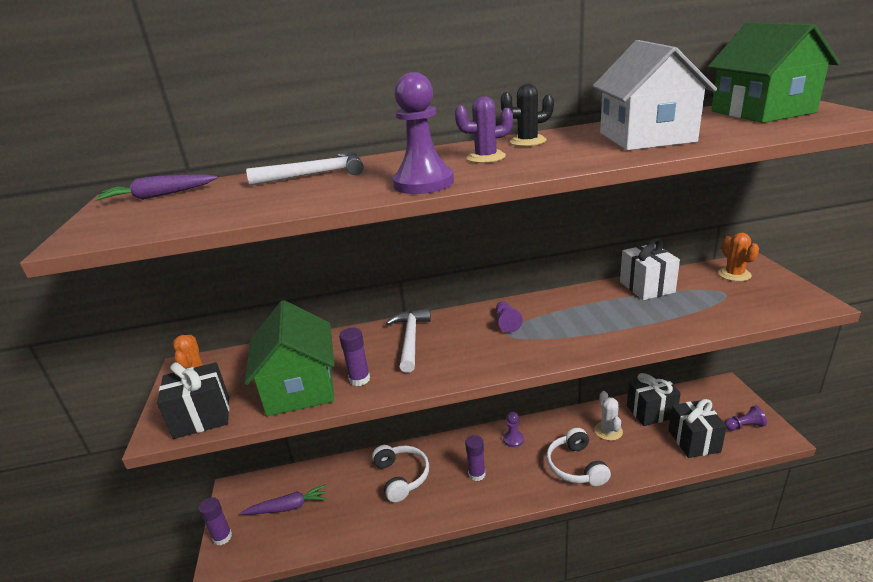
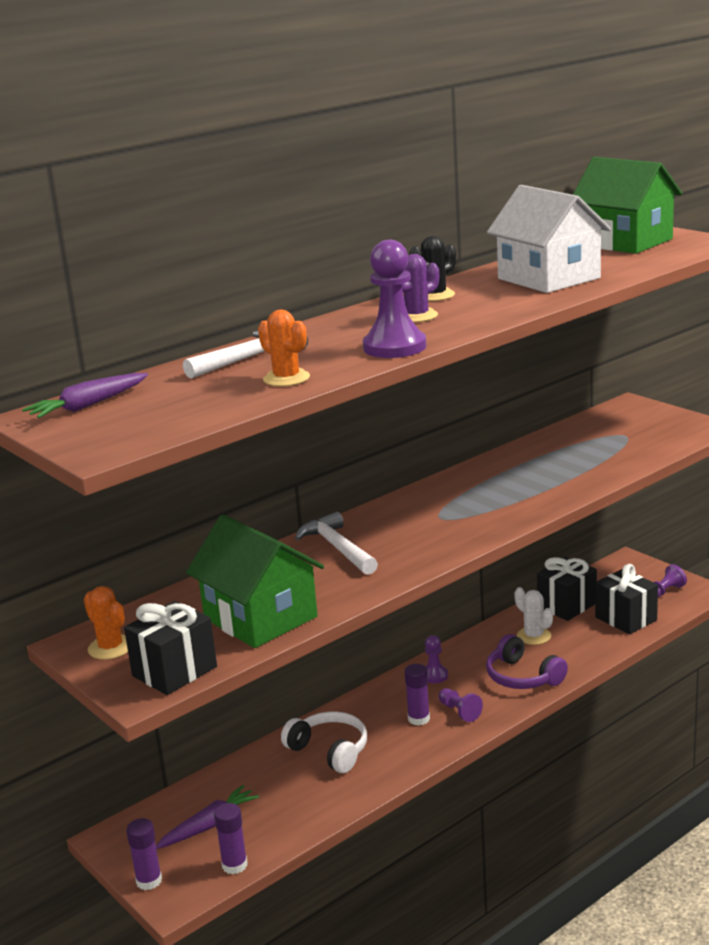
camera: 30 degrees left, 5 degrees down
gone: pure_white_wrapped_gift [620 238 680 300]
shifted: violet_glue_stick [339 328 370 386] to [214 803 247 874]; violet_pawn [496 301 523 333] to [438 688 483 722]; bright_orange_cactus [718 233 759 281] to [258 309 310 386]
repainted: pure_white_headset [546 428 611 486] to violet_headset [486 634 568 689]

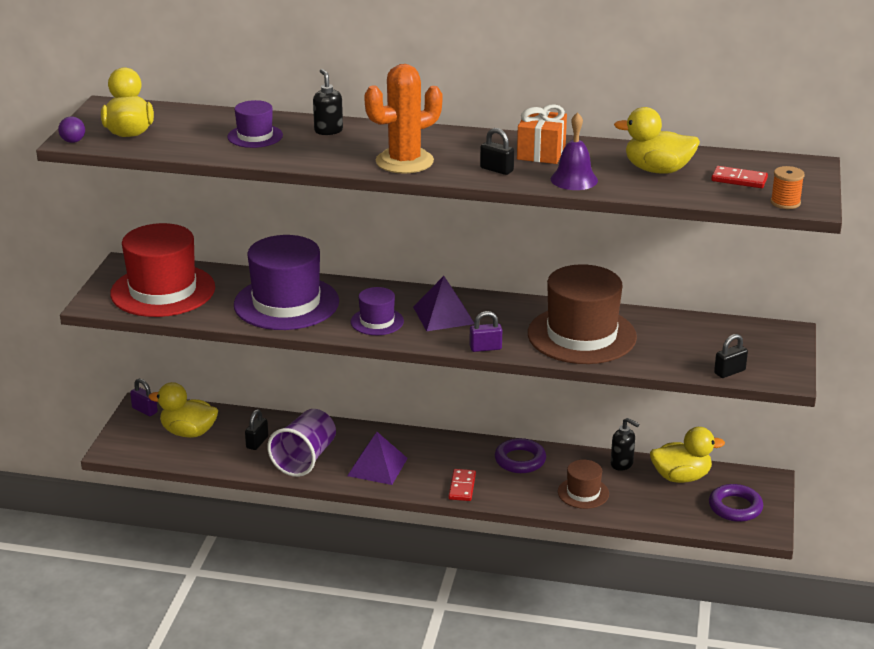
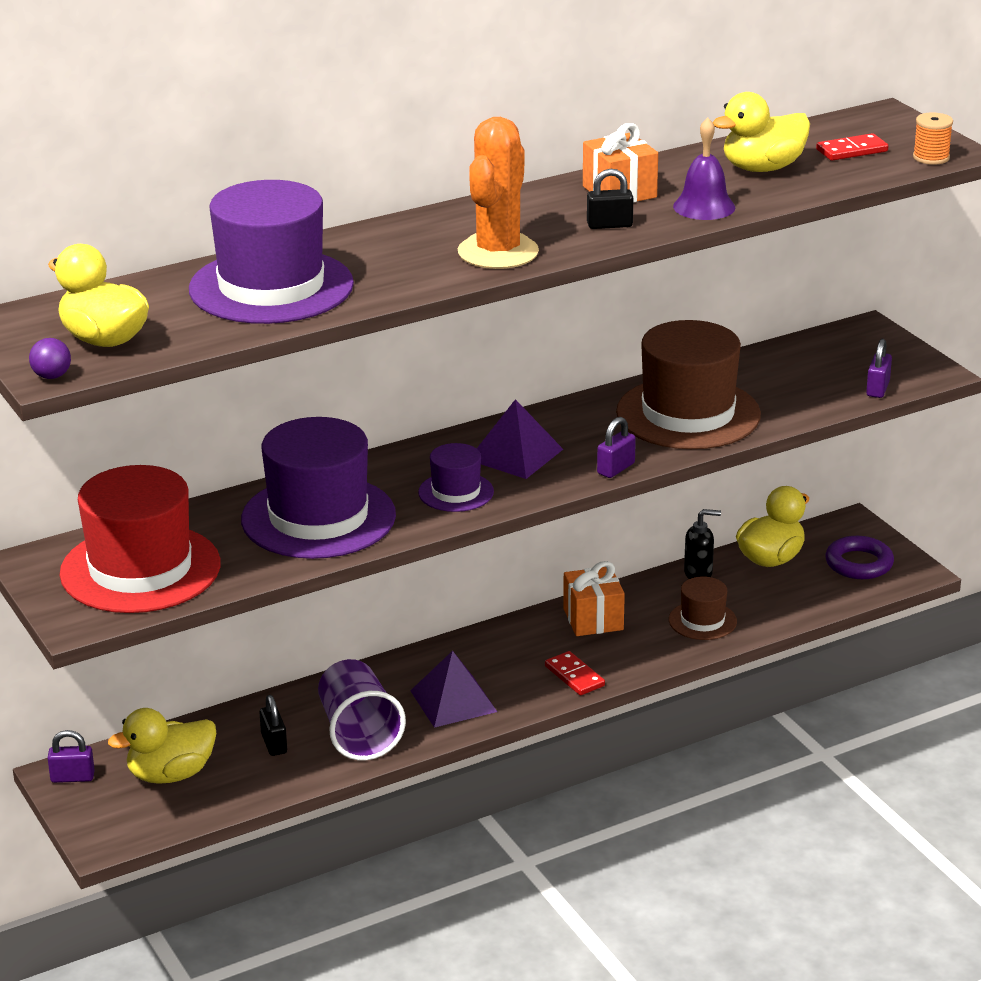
camera: 40 degrees left, 0 degrees up
gone: jet-black_soap_pump [313 69 343 135]
swapped: violet_ring [495 438 546 473] to bright_orange_wrapped_gift [563 561 625 636]
repainted: jet-black_lock [714 334 748 378] to violet_lock [866 339 892 398]
scaled: violet_hat [227 100 283 148] = [189 180 354 324] x2.01

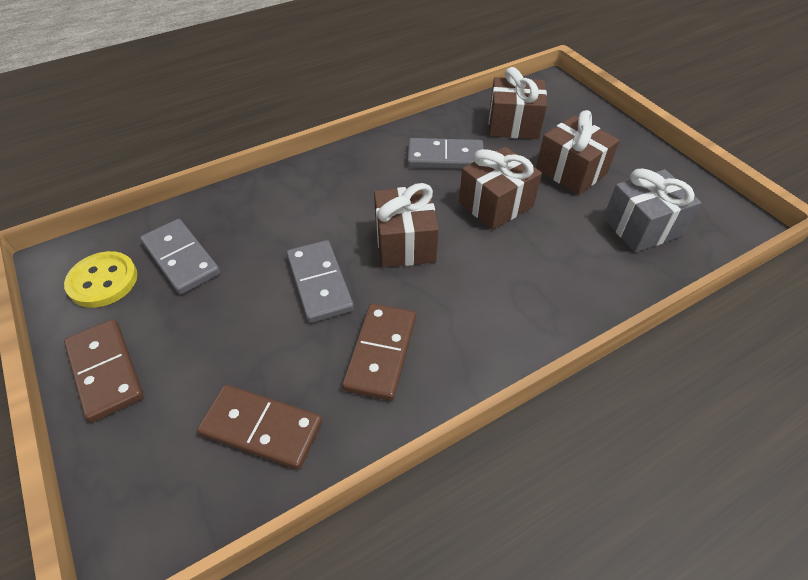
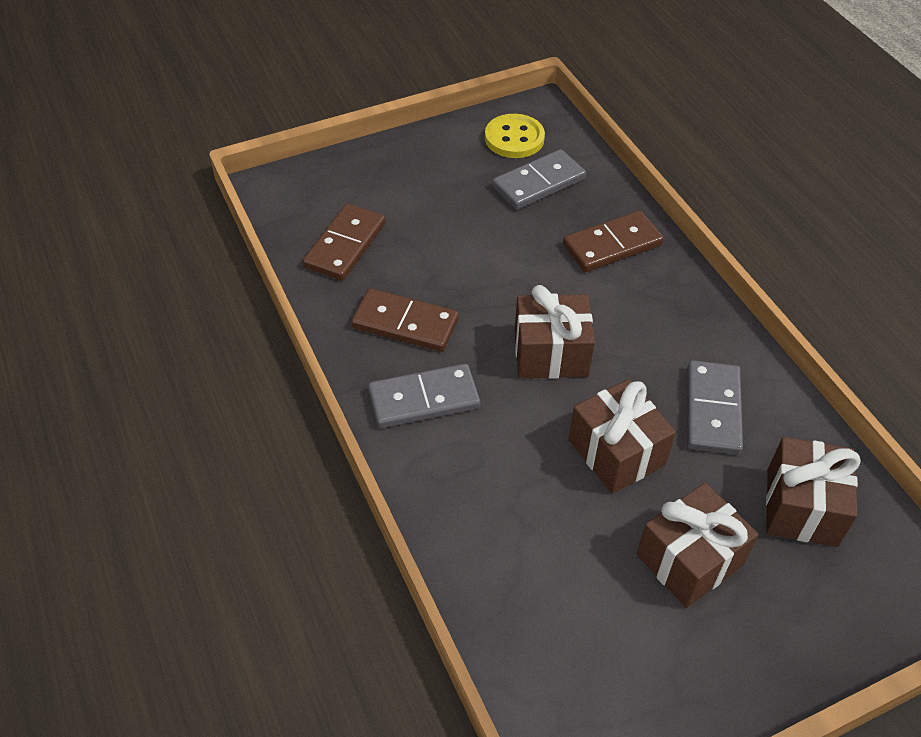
camera: 95 degrees right, 0 degrees up
gone: gray_wrapped_gift [603 168 701 252]
shifted: dark_brown_domino_piece [64 319 144 422] to [563 211 664 272]; gray_domino_piece [287 240 354 323] to [368 364 480 428]

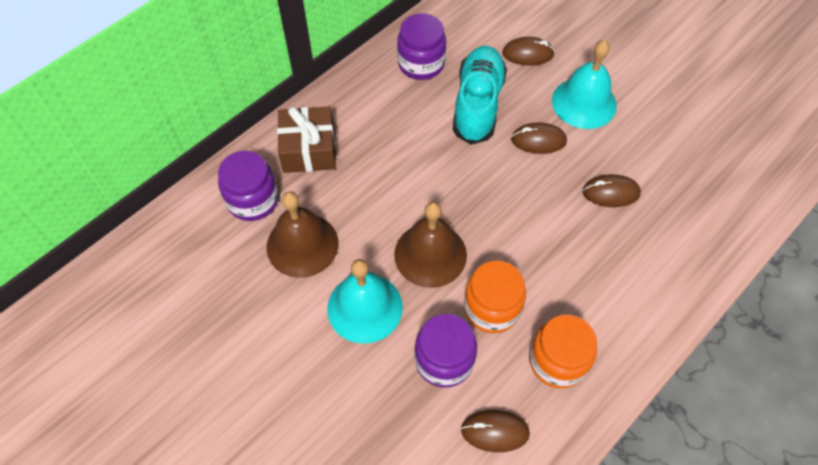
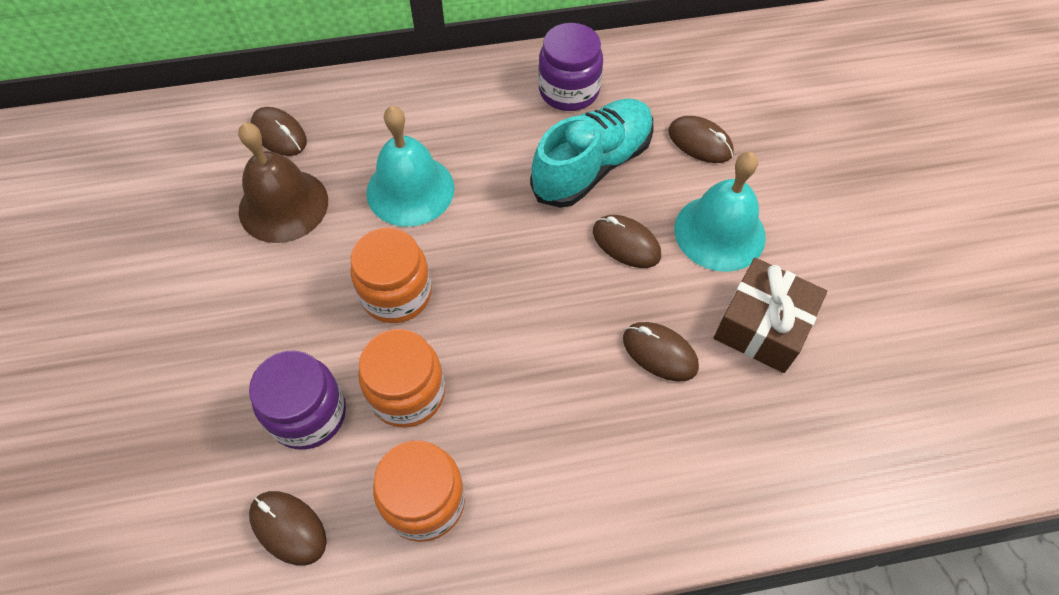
camera: 35 degrees right, 0 degrees up
shifted: dark_brown_wrapped_gift [277 106 336 173] to [714 258 827 373]; turquoise_bell [327 259 403 344] to [366 106 454 227]
swapped: violet_preserve_jar [218 151 279 221] to dark_brown_computer_mouse [251 107 307 156]; dark_brown_bell [394 202 467 288] to bright_orange_preserve_jar [350 227 432 323]

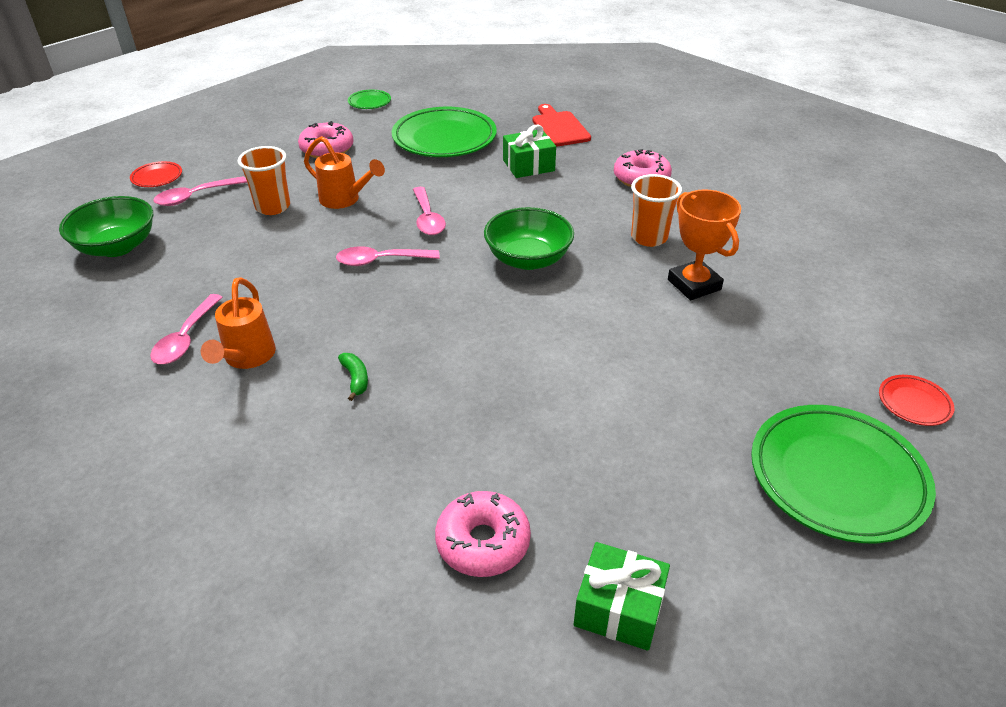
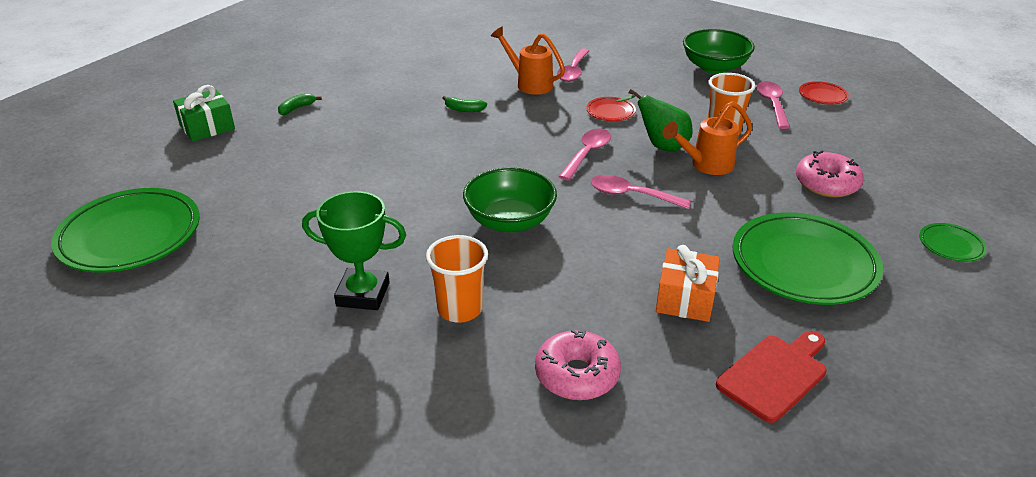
camera: 125 degrees right, 5 degrees down
new: leaf-green_pear_fruit [616 89 693 152]
shifted: scarlet_dinner_plate [879 375 954 426] to [586 97 636 121]
swapped: rose-pink_doughnut [435 491 531 577] to leaf-green_banana_fruit [278 93 321 115]
repainted: leaf-green_wrapped_gift [503 125 556 178] to bright_orange_wrapped_gift [656 245 720 322]; bright_orange_prize_cup [668 189 741 300] to leaf-green_prize_cup [302 191 406 310]
rotated: rose-pink_spoon [150 294 223 364] = [557 48 589 82] 120 degrees counterclockwise; scarlet_chopping_board [532 104 591 147] = [716 331 827 423] 60 degrees counterclockwise

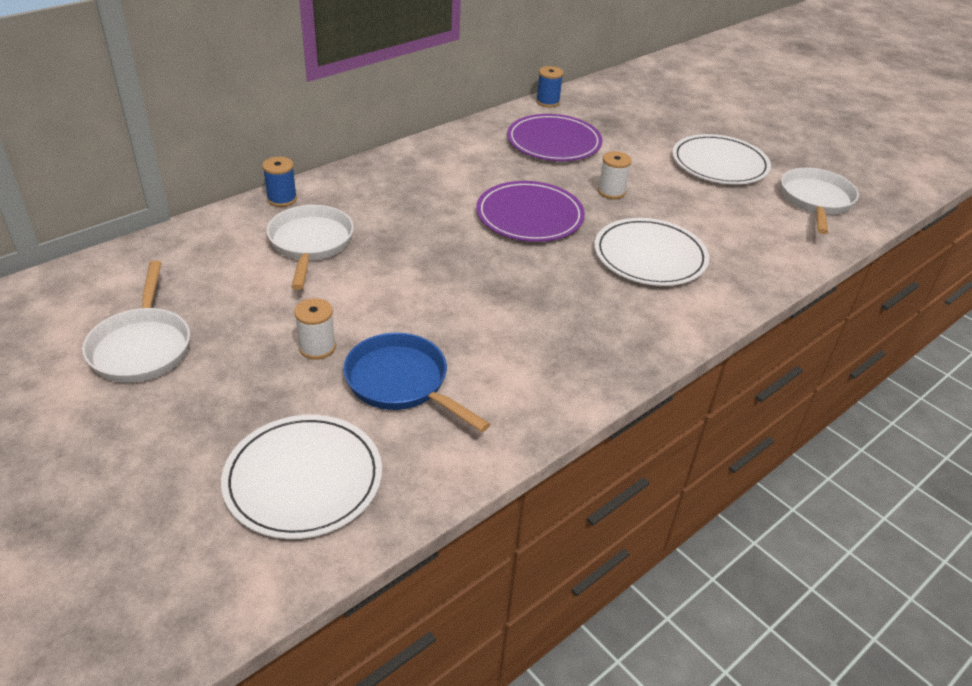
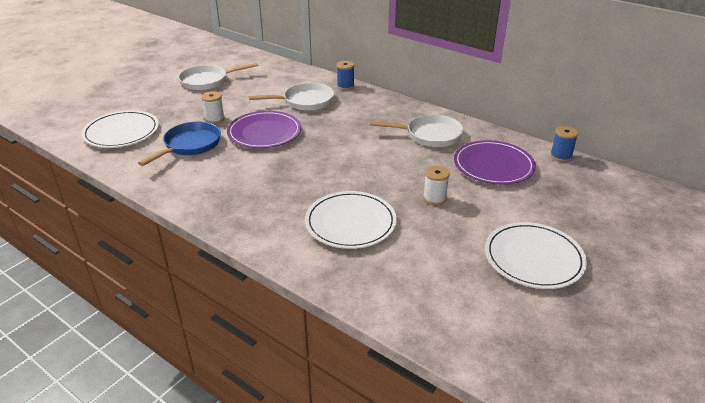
camera: 80 degrees right, 5 degrees down
shifted: violet_dinner_plate [476 181 585 242] to [227 111 301 148]; pure_white_pan [781 168 859 234] to [370 114 463 147]

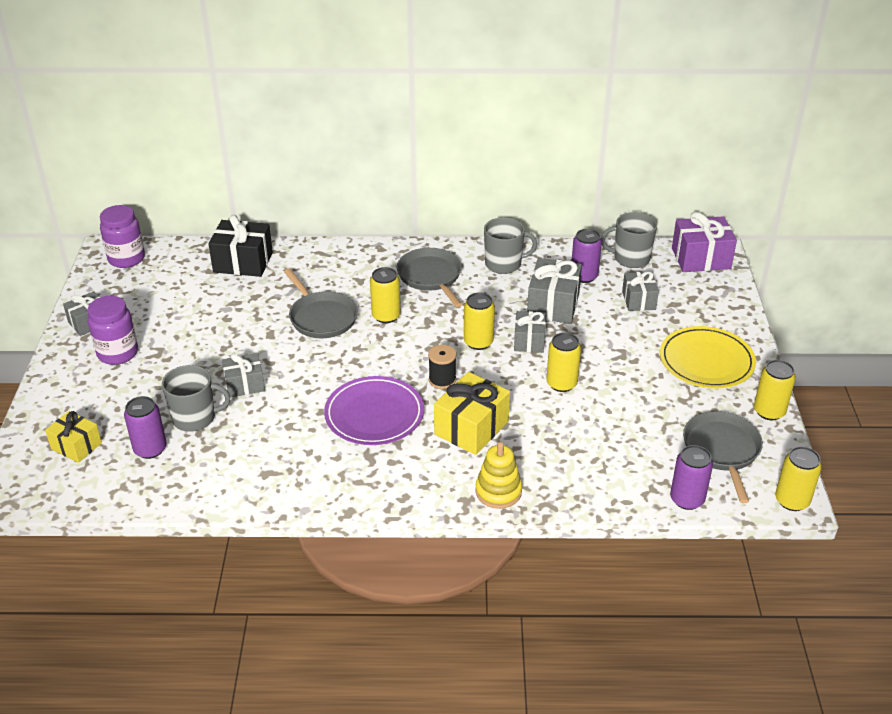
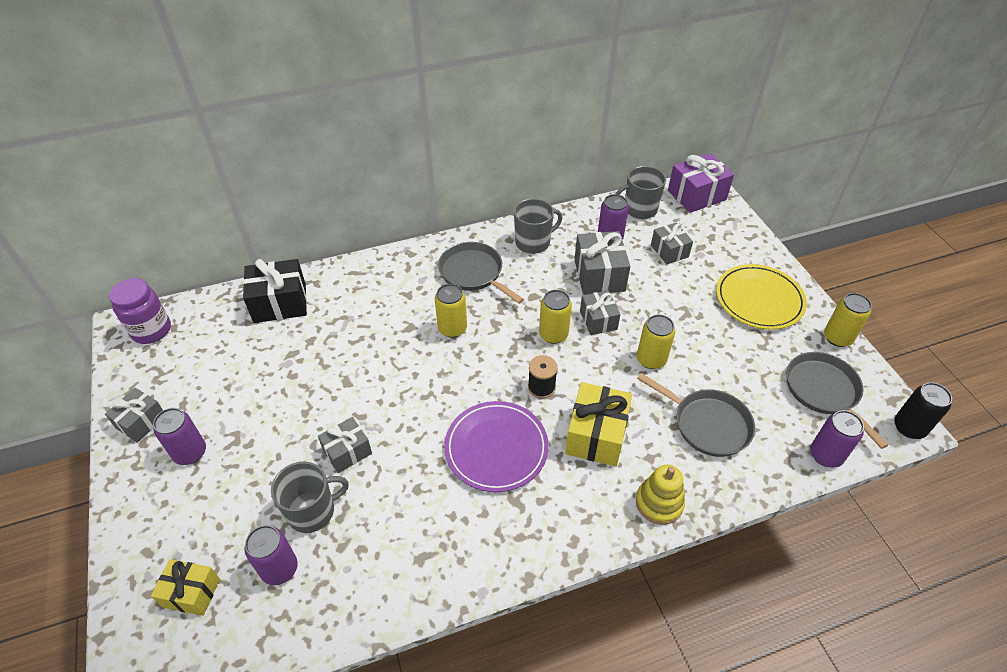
camera: 20 degrees left, 10 degrees up
shifted: gray_pan [284 269 358 338] to [637 373 755 457]
swapped: violet_preserve_jar [88 296 138 365] to violet_can [153 408 206 465]
repainted: golden_can [775 446 822 511] to jet-black_can [894 382 952 439]

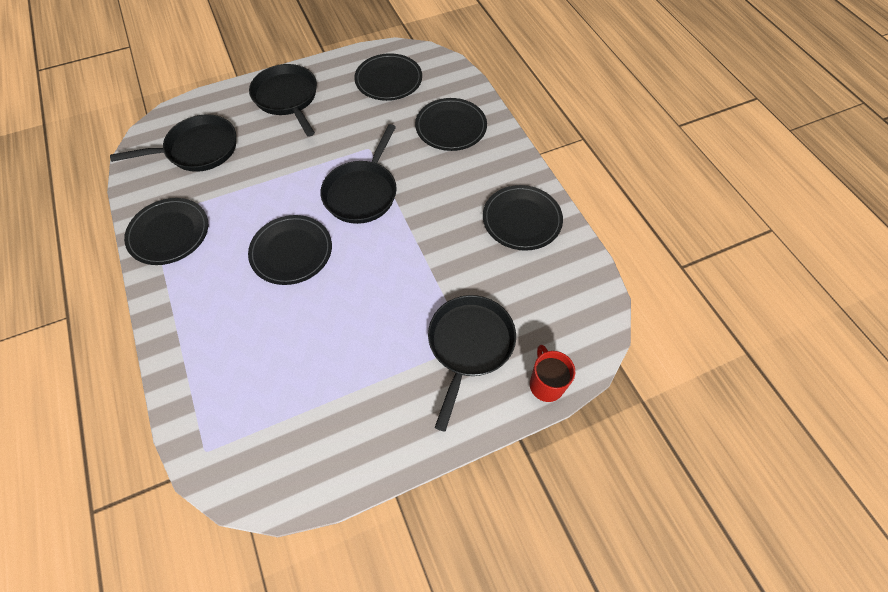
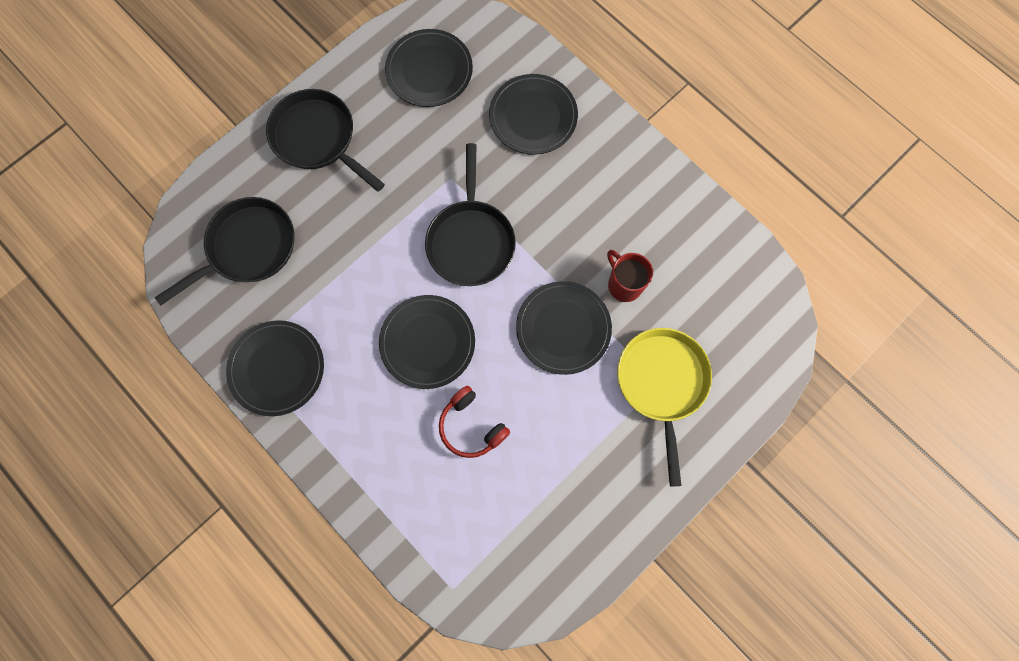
camera: 20 degrees left, 15 degrees up
new: scarlet_headset [439 386 510 458]
shifted: jet-black_dinner_plate [483 185 563 251] to [516 281 612 375]; scarlet_mug [530 345 575 402] to [607 250 653 302]
repainted: jet-black_pan [428 295 516 432] to golden_pan [617 328 712 486]

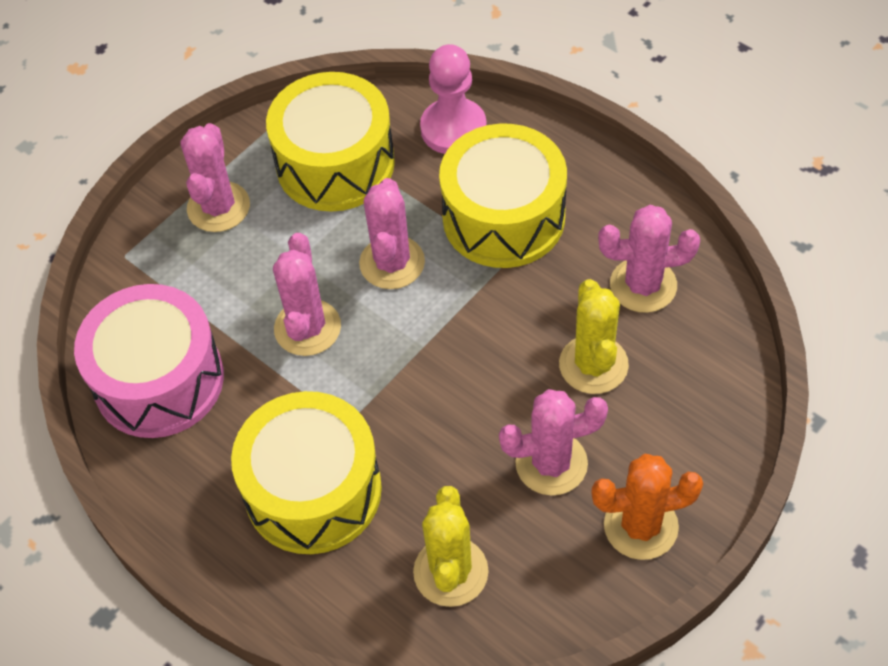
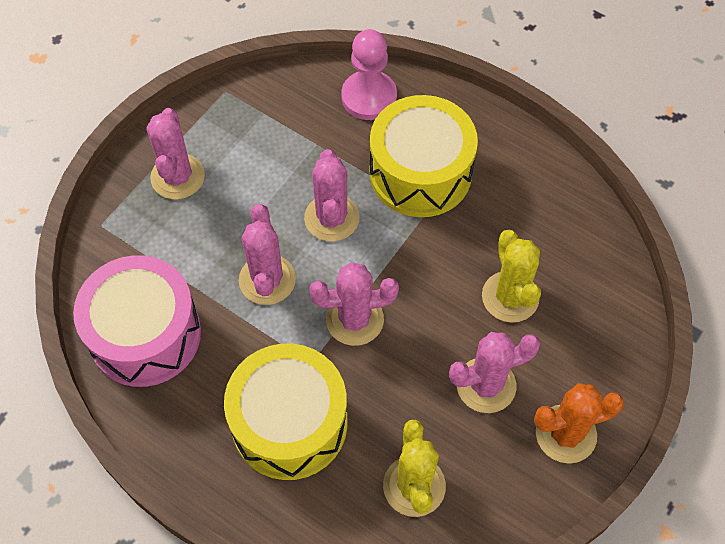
camera: 10 degrees left, 5 degrees up
gone: golden_drum [266 72 395 212]
shifted: rose-pink_cactus [598 205 700 313] to [309 262 399 346]

